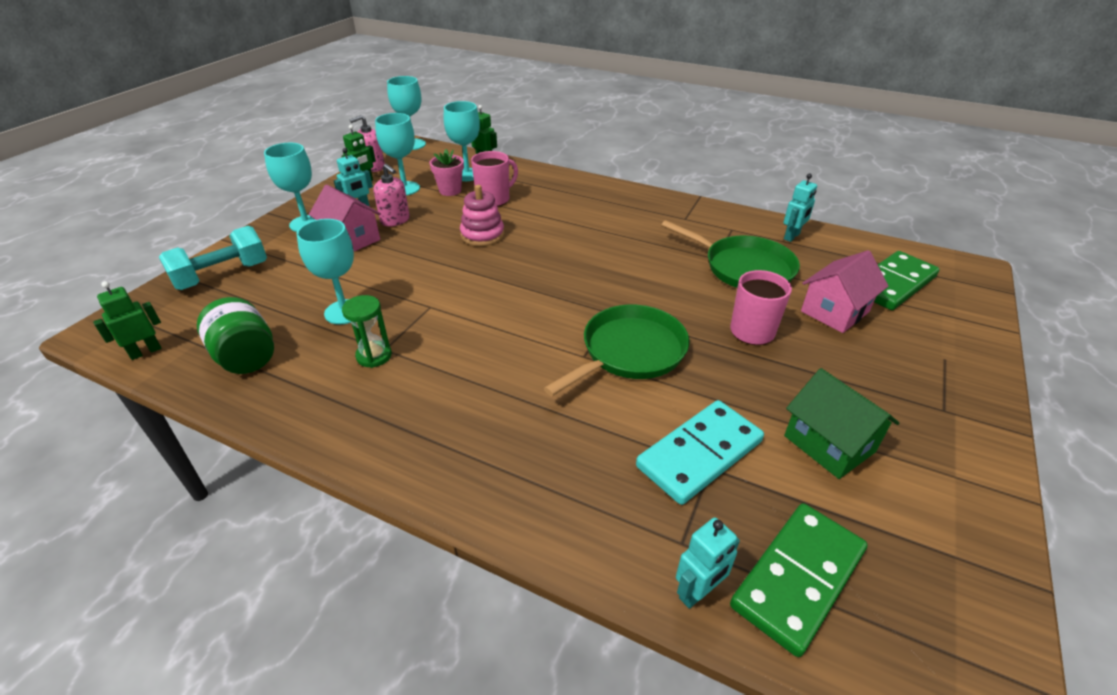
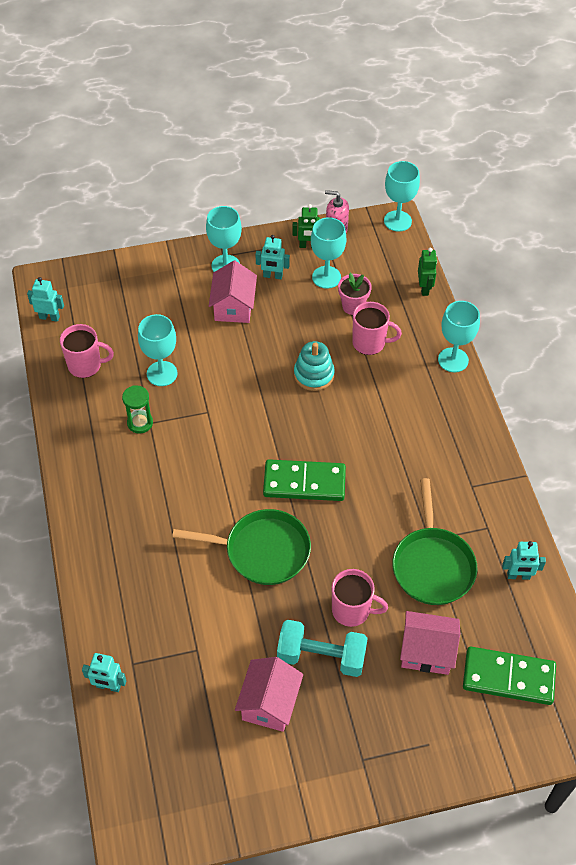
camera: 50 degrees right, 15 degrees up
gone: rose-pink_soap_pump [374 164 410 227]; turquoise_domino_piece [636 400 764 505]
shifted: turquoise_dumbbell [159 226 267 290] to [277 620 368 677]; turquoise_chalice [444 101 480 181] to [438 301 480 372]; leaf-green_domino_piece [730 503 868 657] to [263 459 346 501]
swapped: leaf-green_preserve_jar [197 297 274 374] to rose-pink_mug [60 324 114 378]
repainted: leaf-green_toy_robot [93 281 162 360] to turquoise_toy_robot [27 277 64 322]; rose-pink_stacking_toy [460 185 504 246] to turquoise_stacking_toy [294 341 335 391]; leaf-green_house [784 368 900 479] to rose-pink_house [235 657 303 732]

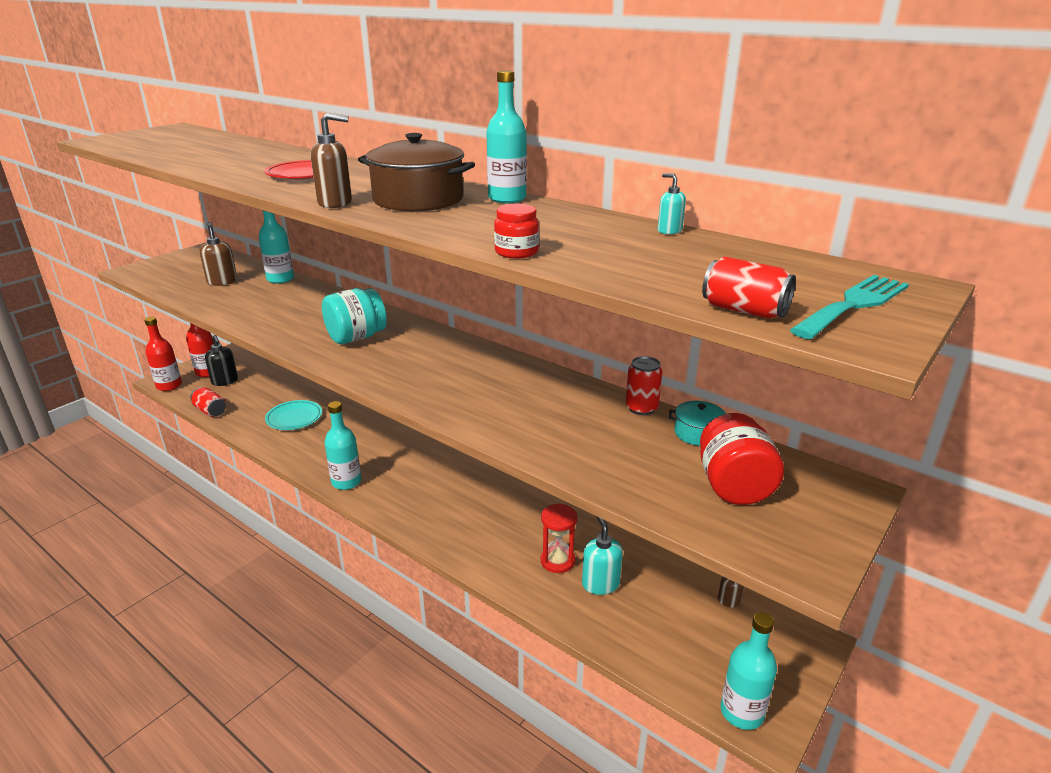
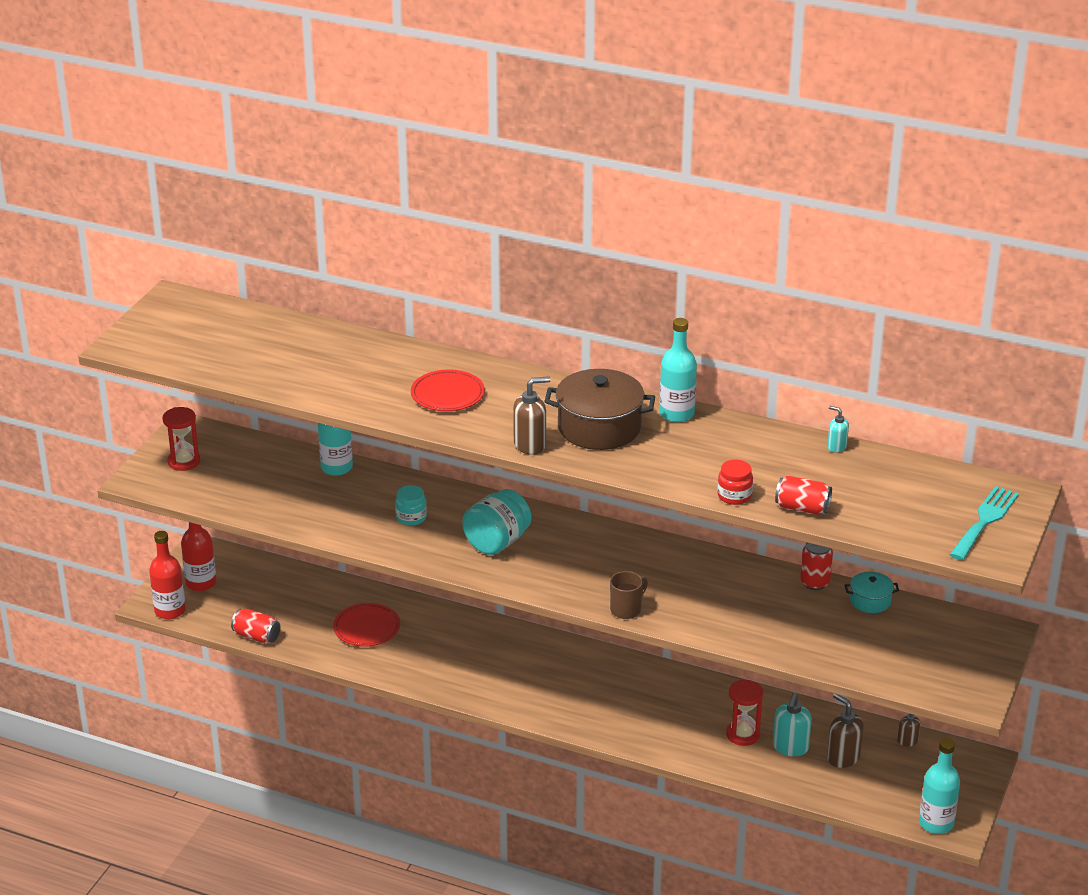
camera: 15 degrees left, 5 degrees up
gone: jet-black_soap_pump [205 335 238 386]; turquoise_drink_bottle [324 401 361 490]; scarlet_preserve_jar [700 413 784 505]
new: scarlet_hourglass [162 407 200 471]; turquoise_preserve_jar [395 485 427 526]; dark_brown_mug [610 571 648 619]
shifted: dark_brown_soap_pump [200 222 237 286] to [827 694 864 768]; scarlet_can [702 256 796 319] to [775 475 832 515]
repainted: turquoise_dinner_plate [265 400 322 430] to scarlet_dinner_plate [333 603 400 647]
rotated: turquoise_soap_pump [582 516 623 595] = [773 693 812 756] 135 degrees counterclockwise

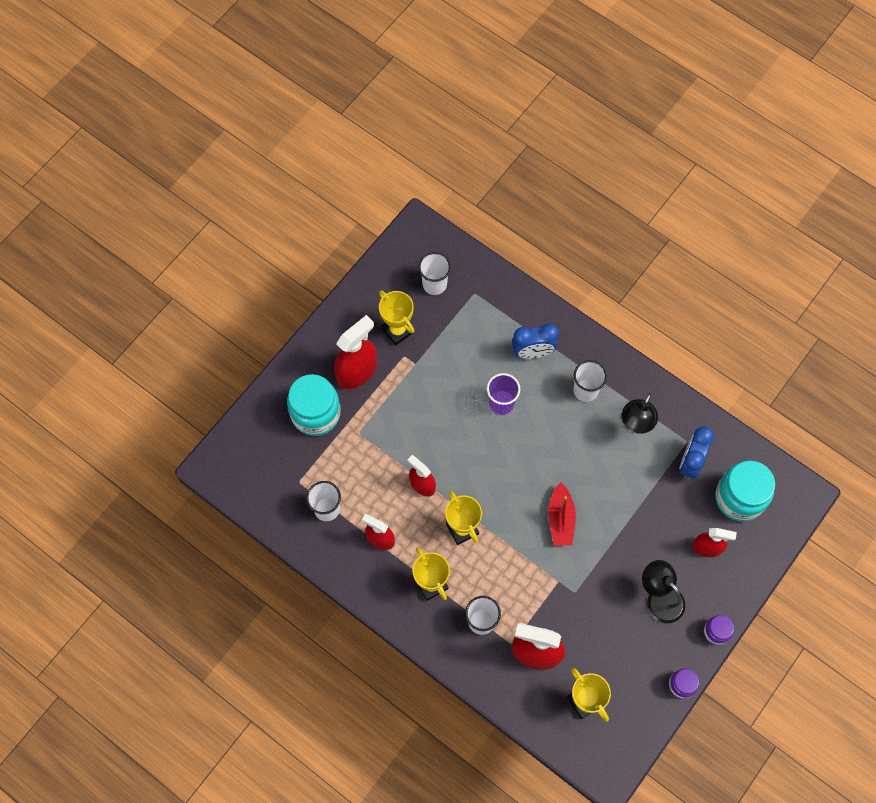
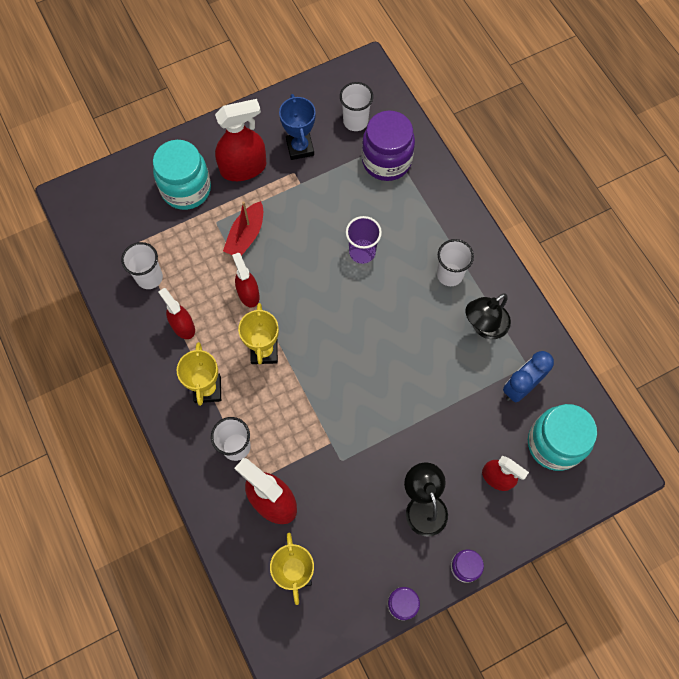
camera: 25 degrees right, 0 degrees up
gone: blue_alarm_clock [512 323 559 359]
new: violet_preserve_jar [362 111 415 181]
shifted: scarlet_toy_boat [548 482 576 545] to [223 201 263 256]
repainted: golden_prize_cup [379 290 414 345] to blue_prize_cup [279 94 316 160]

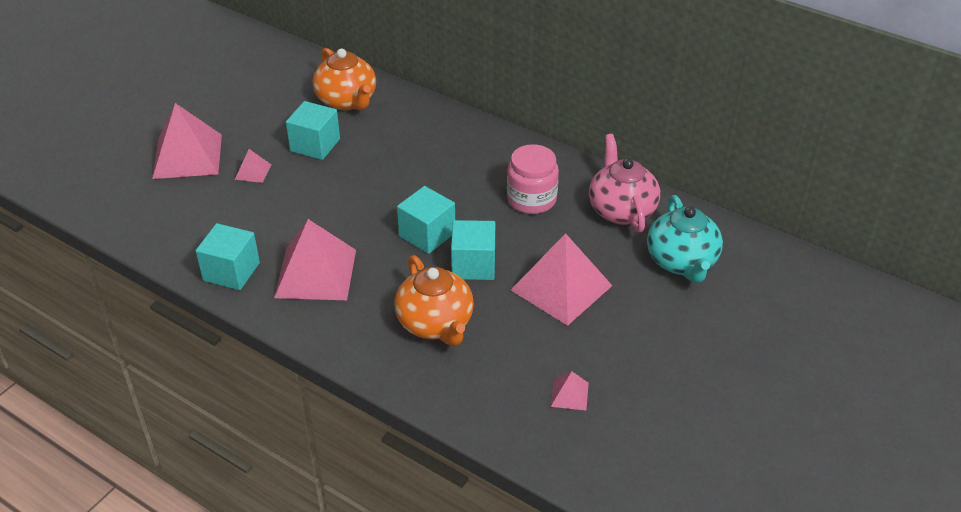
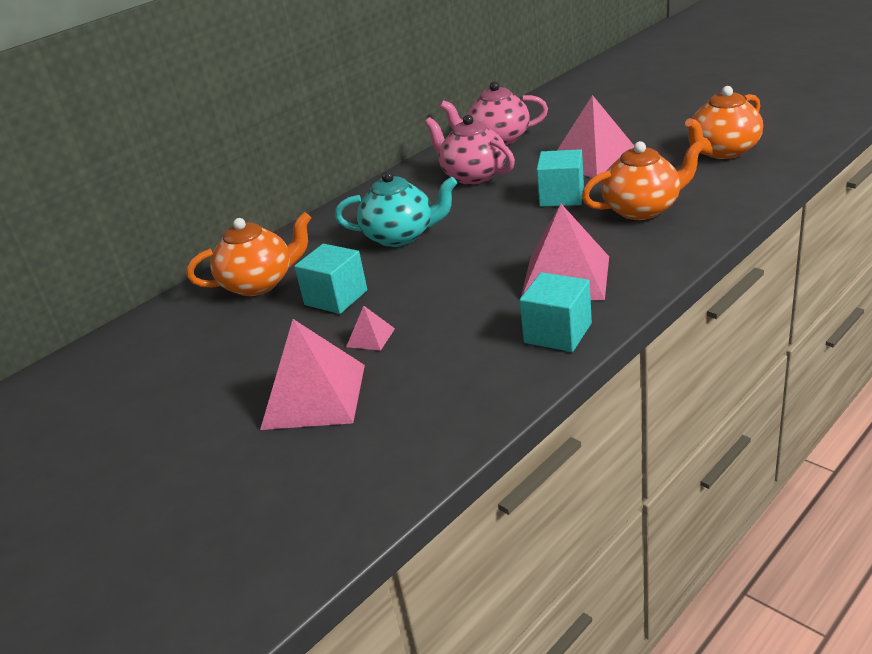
camera: 75 degrees left, 10 degrees down
gone: turquoise_block [397 186 455 254]
shifted: turquoise_teapot [647 195 723 283] to [335 171 457 247]
swapped: rose-pink_preserve_jar [507 144 559 214] to rose-pink_teapot [425 115 515 185]; rose-pink_pyramid_shape [551 371 589 411] to bright_orange_teapot [685 86 763 159]

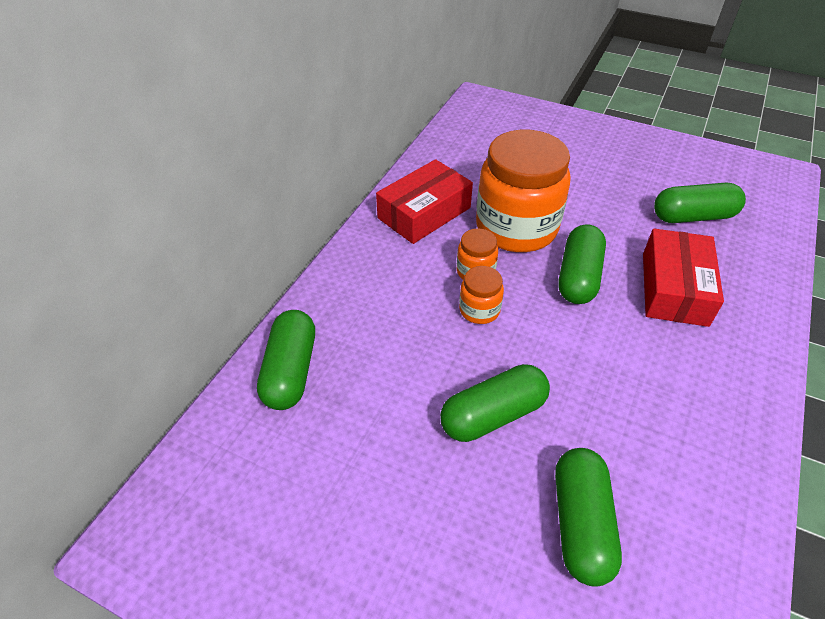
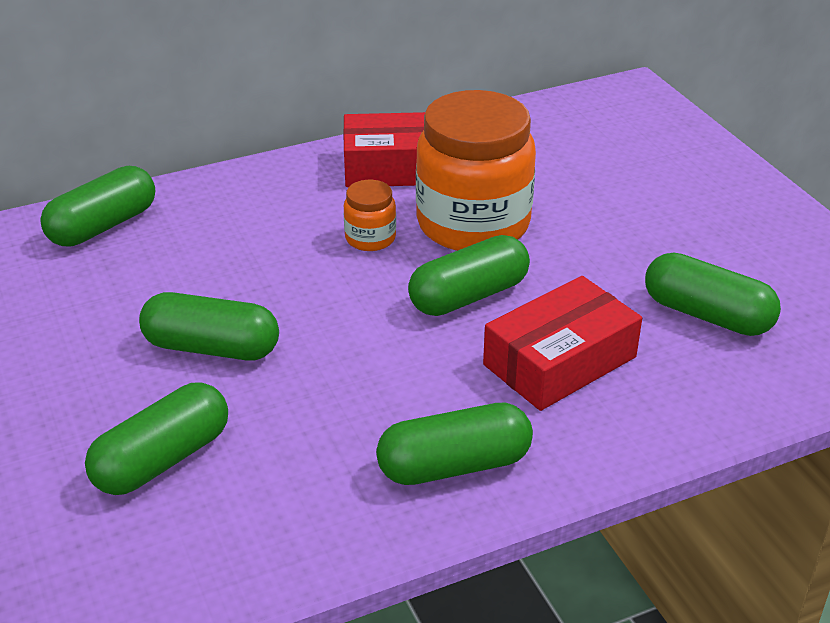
camera: 40 degrees right, 10 degrees down
gone: bright_orange_preserve_jar [459 266 504 324]
new: leaf-green_pill_shape [376 403 533 485]

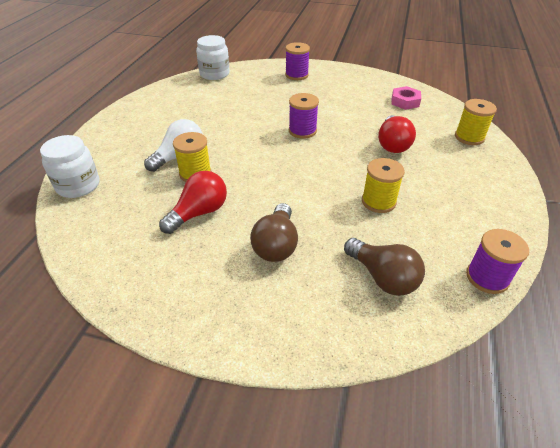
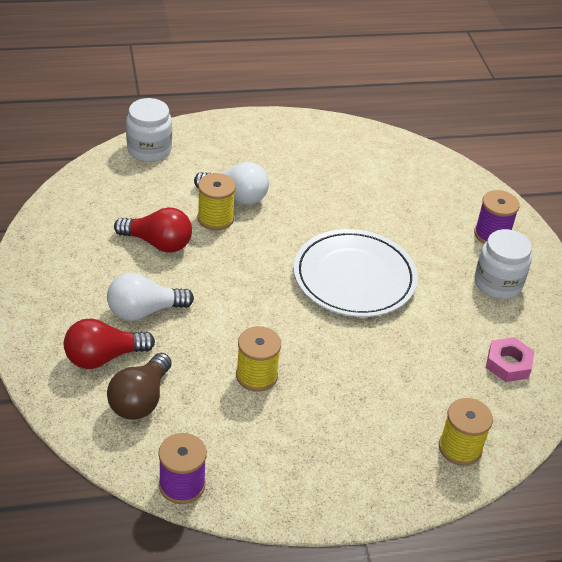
camera: 60 degrees right, 0 degrees up
shifted: pure_white_preserve_jar [196 35 230 80] to [475 229 532 299]; scarlet_light_bulb [378 115 416 153] to [64 319 155 369]
swapped: violet_bobbin [289 93 319 139] to pure_white_dinner_plate [294 229 418 317]
repainted: dark_brown_light_bulb [250 203 298 262] to pure_white_light_bulb [107 273 194 321]

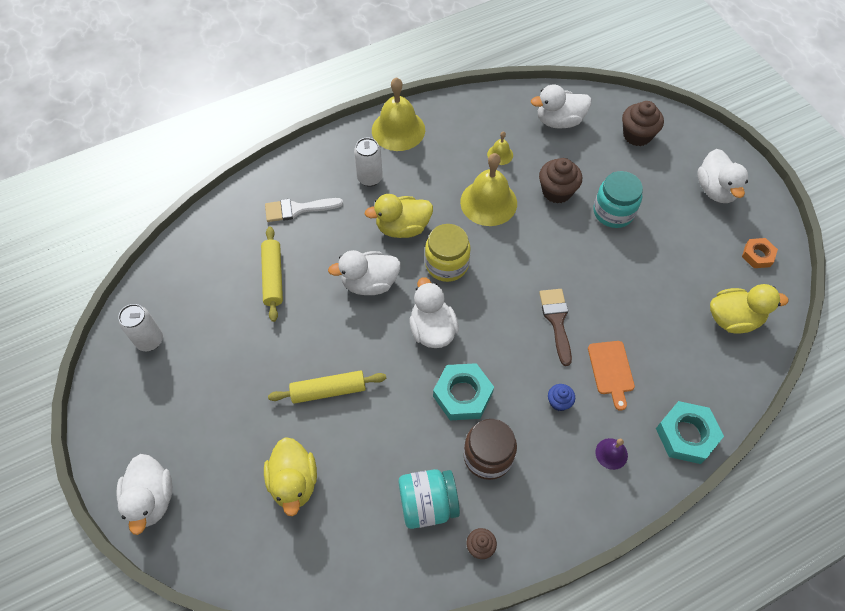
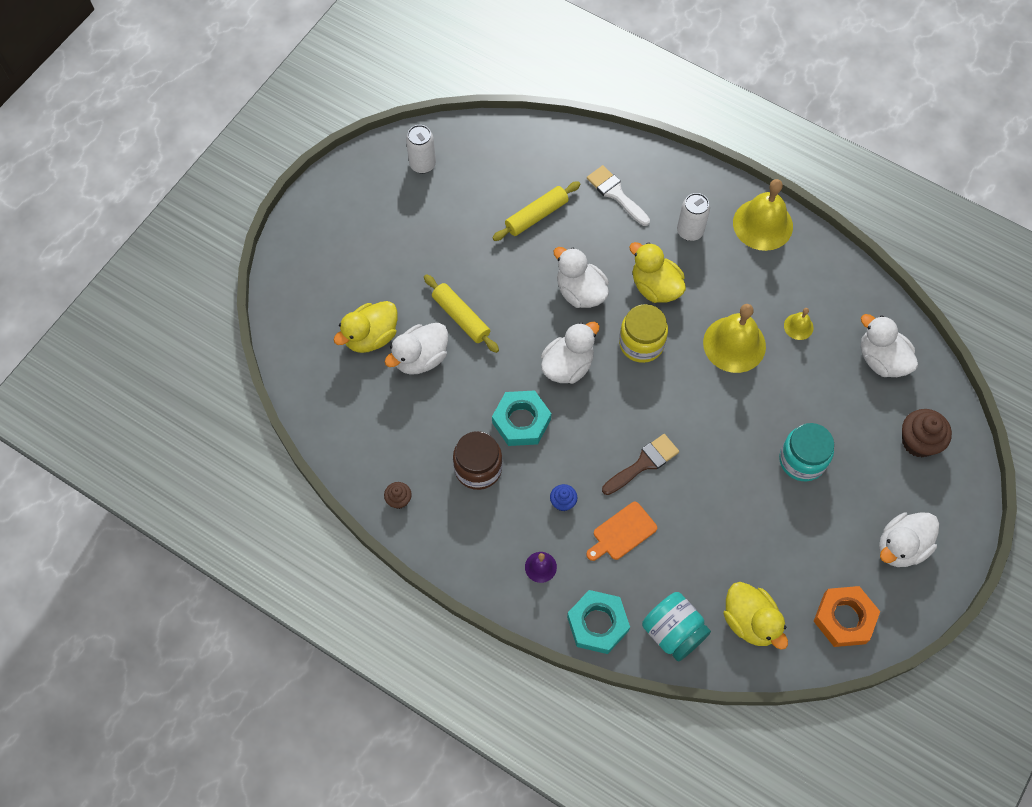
camera: 60 degrees right, 5 degrees up
gone: dark_brown_fairy_cake [539 158 582 203]
shifted: pure_white_rubber_duck [116 454 172 535] to [385 323 448 375]; turquoise_preserve_jar [398 469 460 529] to [642 592 711 661]
scaled: bright_orange_hexagon_nut [742 238 778 268] = [814 586 880 647] x1.65

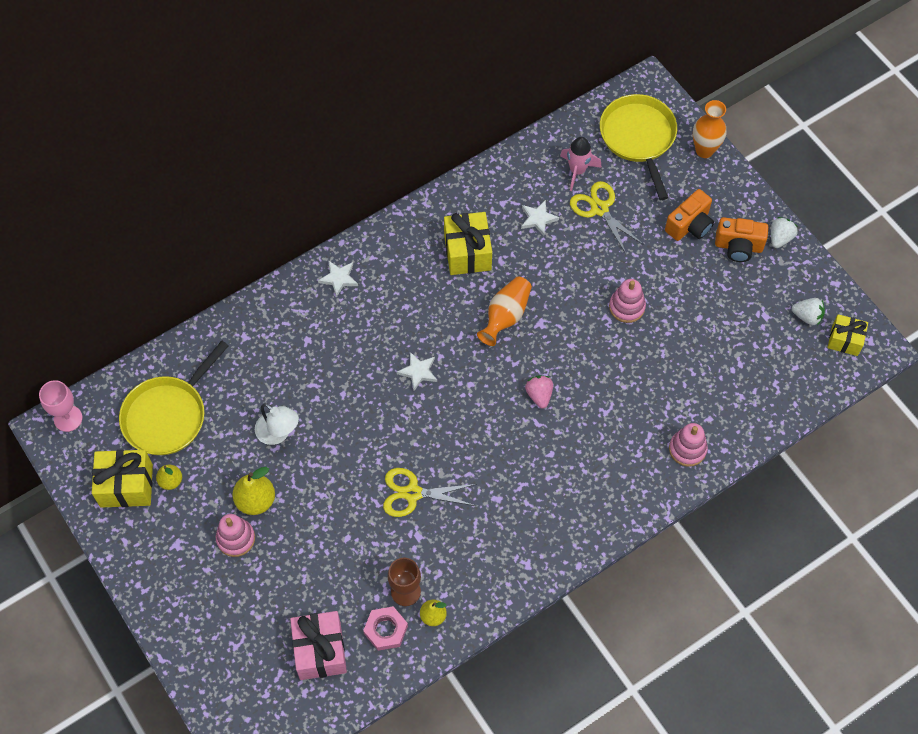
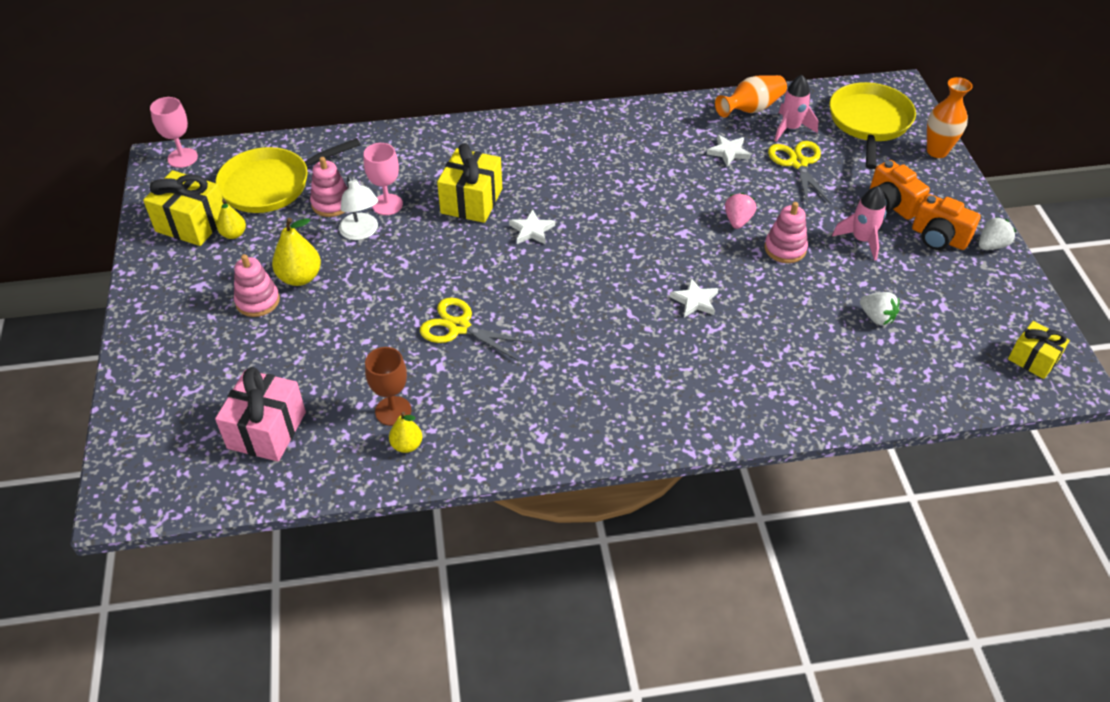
camera: 25 degrees right, 15 degrees down
gone: rose-pink_hexagon_nut [363 606 408 651]
new: rose-pink_chalice [364 143 403 215]; rose-pink_rocket [832 186 886 261]
shifted: pure_white_star [318 260 358 298] to [670 278 718 317]; golden_wrapped_gift [444 212 492 275] to [437 143 502 223]; bright_orange_tall_vase [477 277 532 346] to [715 75 787 118]; rose-pink_strawberry [525 375 553 409] to [725 193 756 229]; rose-pink_stacking_toy [669 423 708 467] to [310 157 348 217]; pure_white_strawberry [792 298 825 325] to [860 292 900 325]
rotated: bright_orange_compact_camera [665 189 714 241] = [870 160 930 220] 75 degrees clockwise

